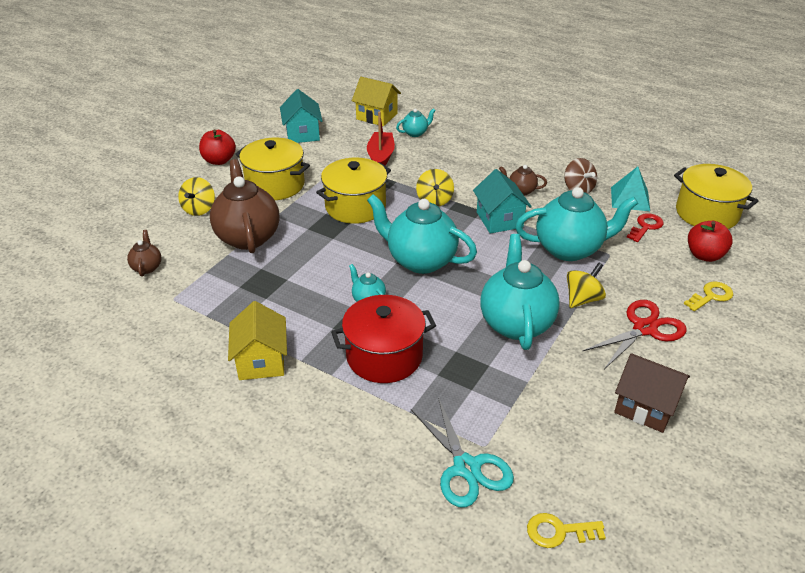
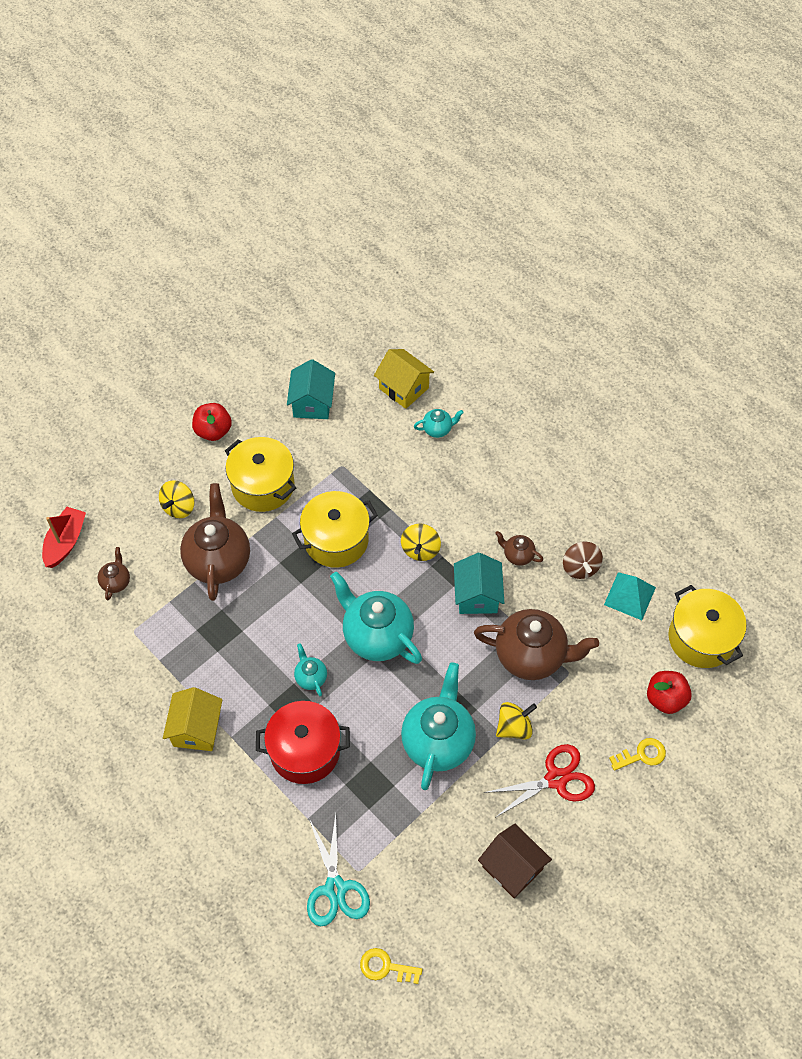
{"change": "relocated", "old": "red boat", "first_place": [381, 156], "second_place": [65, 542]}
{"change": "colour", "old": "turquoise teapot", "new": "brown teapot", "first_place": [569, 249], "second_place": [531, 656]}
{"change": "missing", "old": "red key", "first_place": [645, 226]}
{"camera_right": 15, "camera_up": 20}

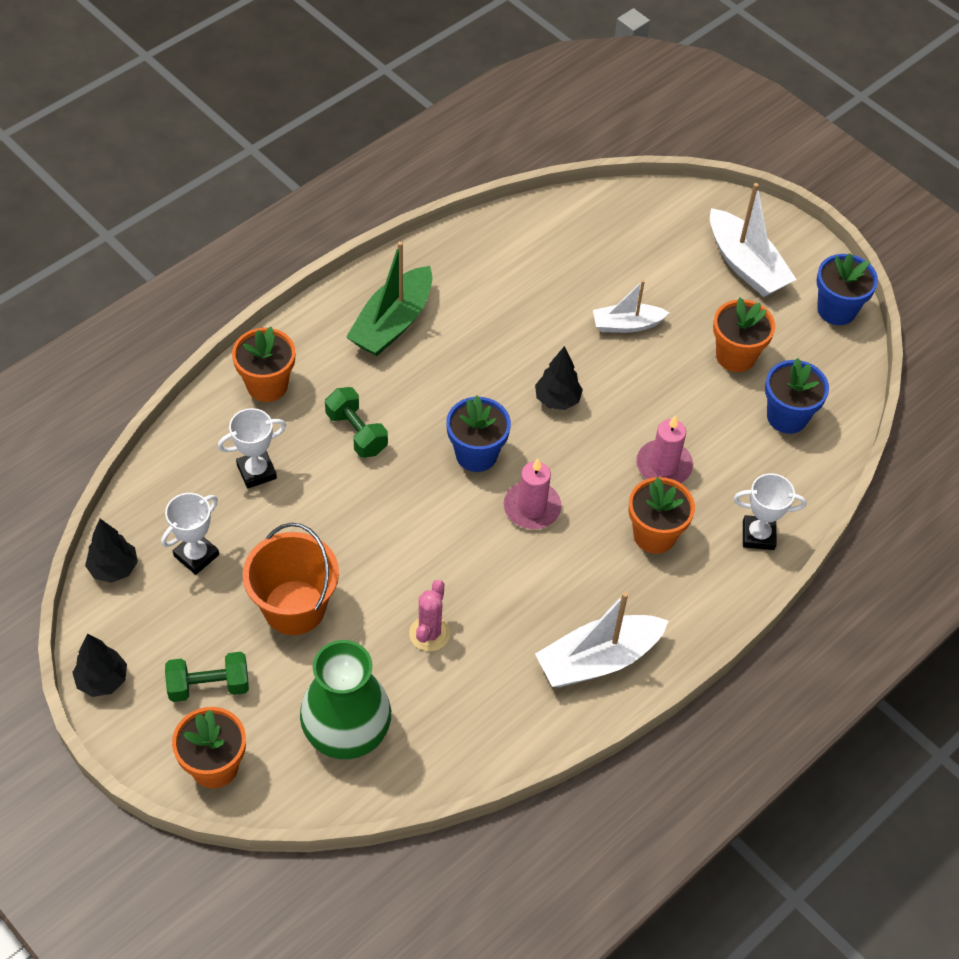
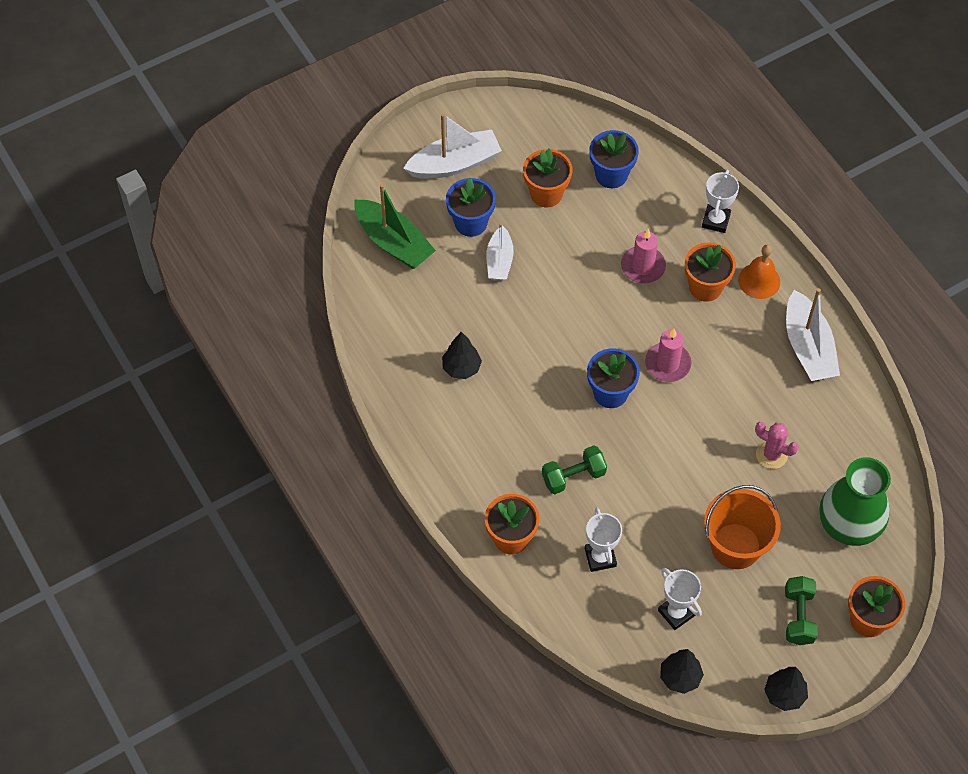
{"change": "relocated", "old": "green boat", "first_place": [392, 323], "second_place": [393, 242]}
{"change": "relocated", "old": "blue flower pot", "first_place": [836, 310], "second_place": [471, 223]}
{"change": "relocated", "old": "black tree", "first_place": [557, 400], "second_place": [461, 368]}
{"change": "appeared", "new": "orange bell", "second_place": [759, 280]}
{"camera_right": -75, "camera_up": 5}

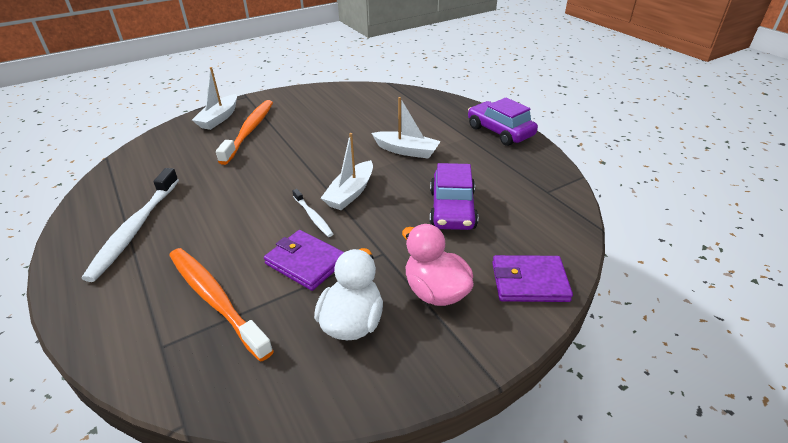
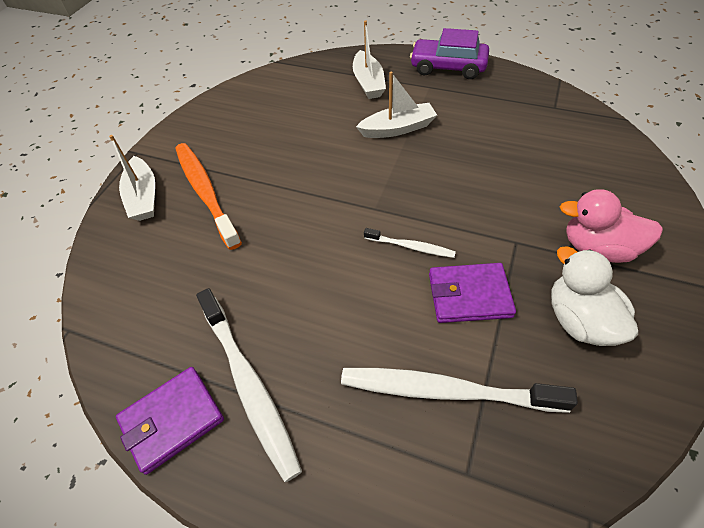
{"change": "relocated", "old": "white boat", "first_place": [350, 193], "second_place": [368, 83]}
{"change": "missing", "old": "purple car", "first_place": [452, 209]}
{"change": "colour", "old": "orange toothbrush", "new": "white toothbrush", "first_place": [215, 299], "second_place": [445, 390]}
{"change": "relocated", "old": "purple wallet", "first_place": [529, 281], "second_place": [172, 420]}
{"camera_right": -35, "camera_up": 15}

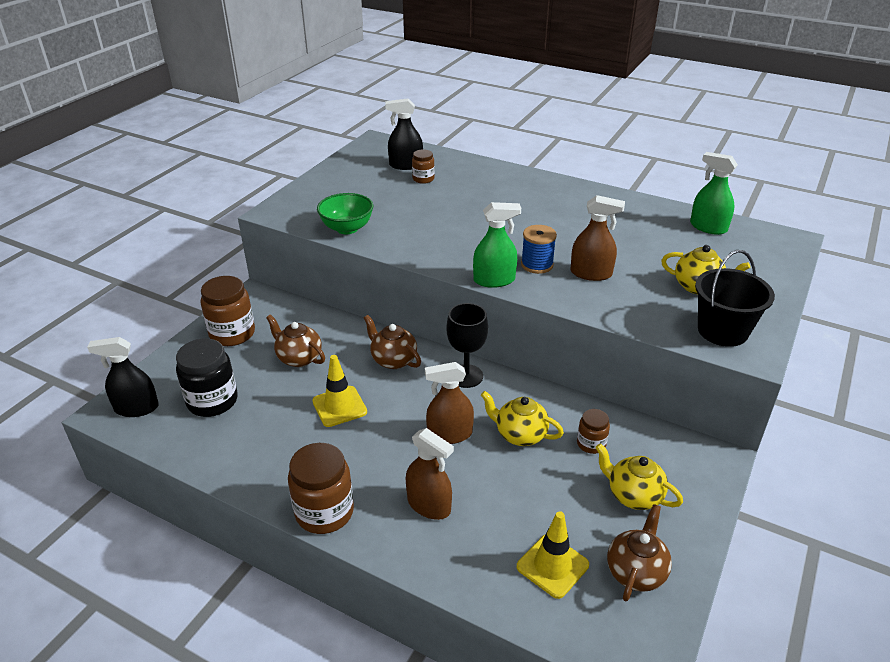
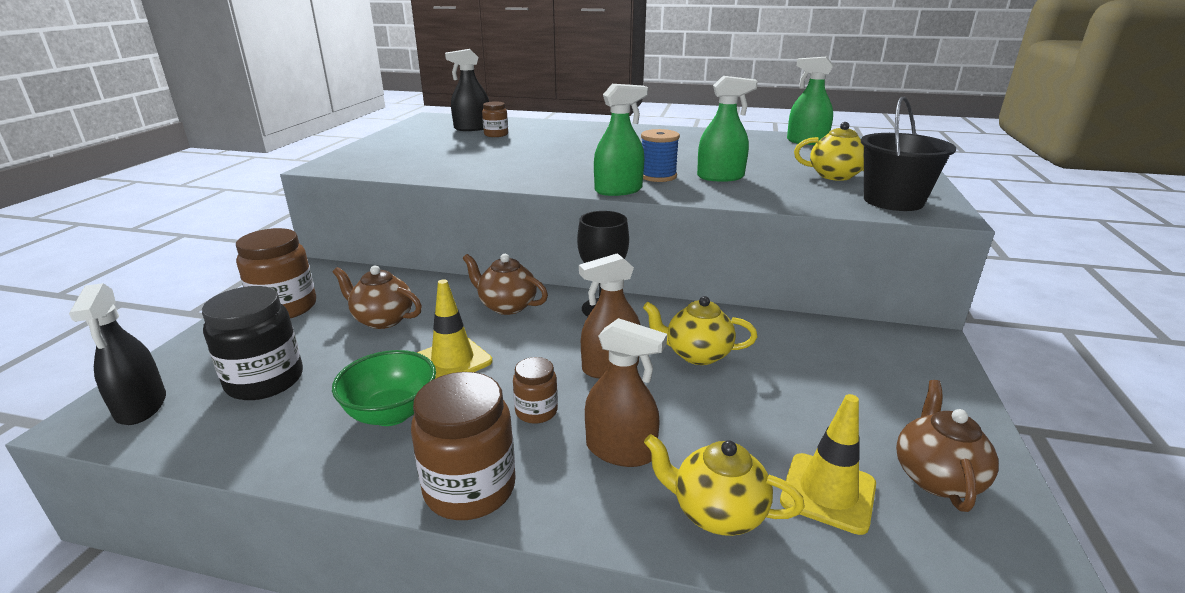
{"change": "relocated", "old": "green bowl", "first_place": [347, 228], "second_place": [391, 413]}
{"change": "colour", "old": "brown spray bottle", "new": "green spray bottle", "first_place": [591, 273], "second_place": [720, 177]}
{"change": "spun", "old": "black spray bottle", "first_place": [136, 408], "second_place": [141, 406], "degrees": -90}
{"change": "relocated", "old": "brown jar", "first_place": [591, 444], "second_place": [536, 411]}
{"change": "relocated", "old": "yellow teapot", "first_place": [633, 495], "second_place": [717, 512]}
{"camera_right": -15, "camera_up": -10}

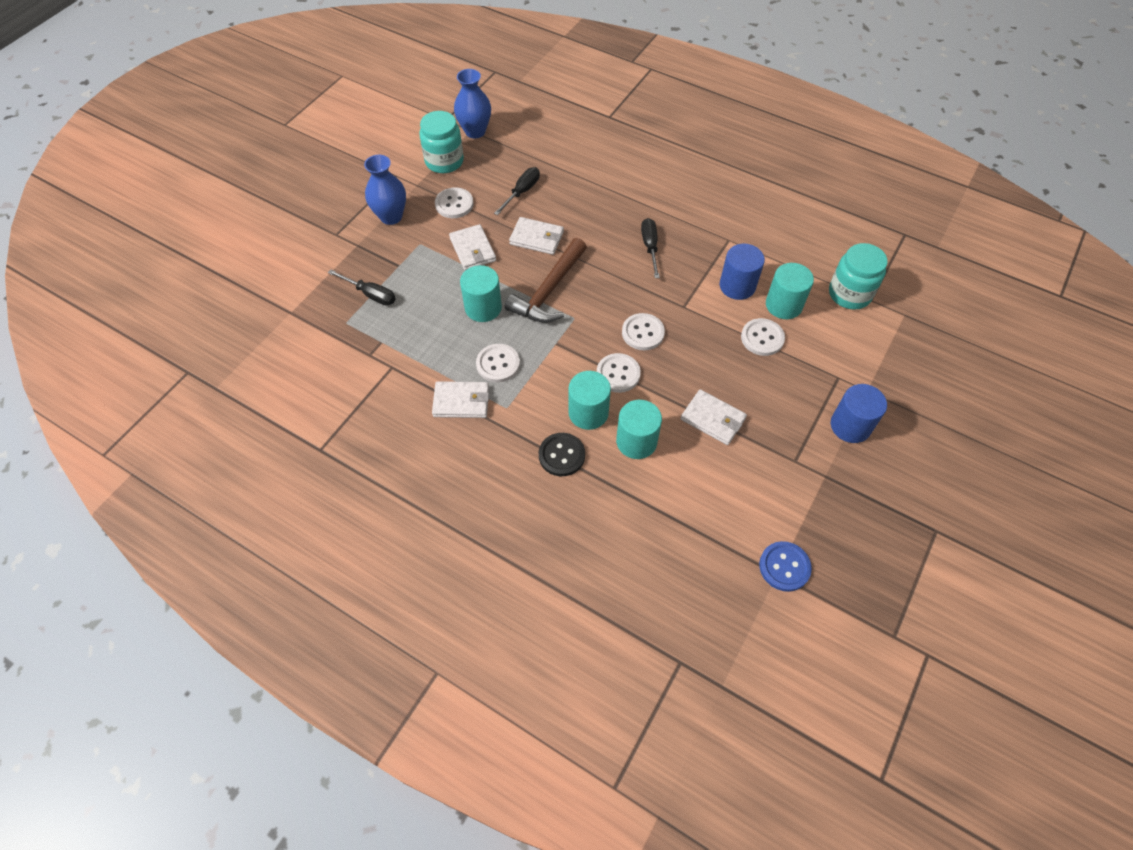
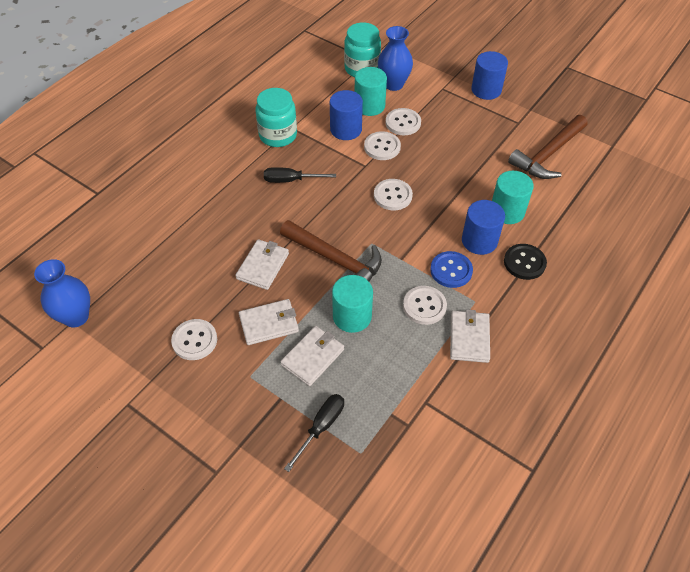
{"change": "relocated", "old": "turquoise jar", "first_place": [444, 161], "second_place": [278, 135]}
{"change": "relocated", "old": "blue vase", "first_place": [391, 216], "second_place": [393, 84]}
{"change": "missing", "old": "black screwdriver", "first_place": [522, 192]}
{"change": "relocated", "old": "white button", "first_place": [618, 374], "second_place": [382, 147]}
{"change": "colour", "old": "turquoise cylinder", "new": "blue cylinder", "first_place": [588, 413], "second_place": [479, 241]}
{"change": "relocated", "old": "white wallet", "first_place": [713, 419], "second_place": [313, 357]}
{"change": "relocated", "old": "blue button", "first_place": [784, 567], "second_place": [451, 270]}
{"change": "appeared", "new": "brown hammer", "second_place": [548, 155]}
{"camera_right": -85, "camera_up": -5}

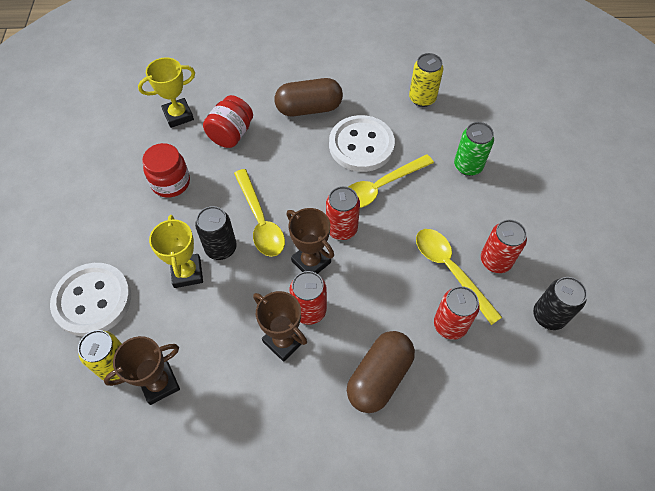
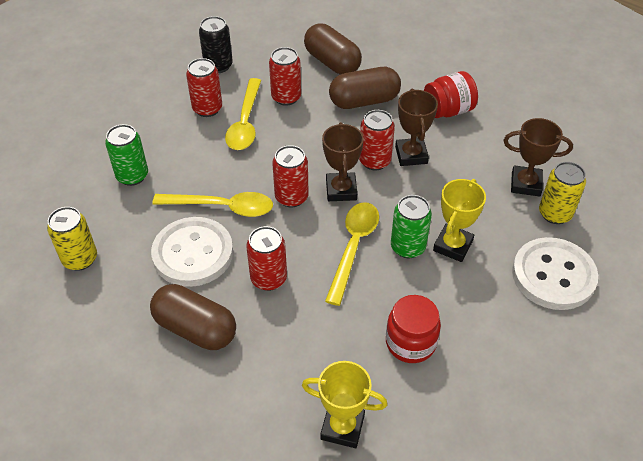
{"change": "relocated", "old": "red jar", "first_place": [231, 134], "second_place": [448, 110]}
{"change": "colour", "old": "black can", "new": "green can", "first_place": [221, 248], "second_place": [408, 247]}
{"change": "appeared", "new": "brown capsule", "second_place": [332, 62]}
{"change": "appeared", "new": "red can", "second_place": [268, 278]}
{"camera_right": -140, "camera_up": -10}

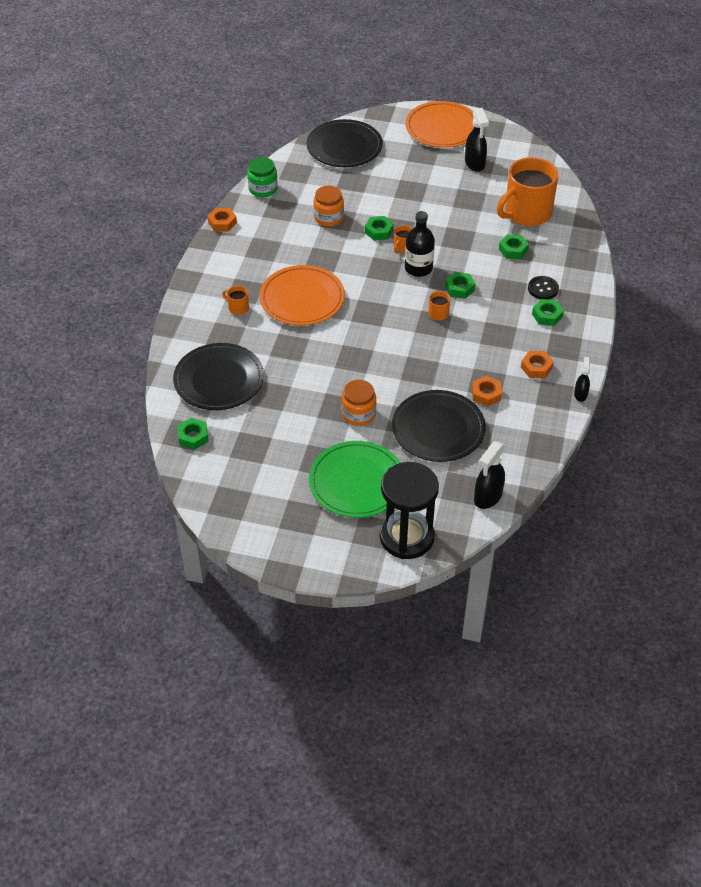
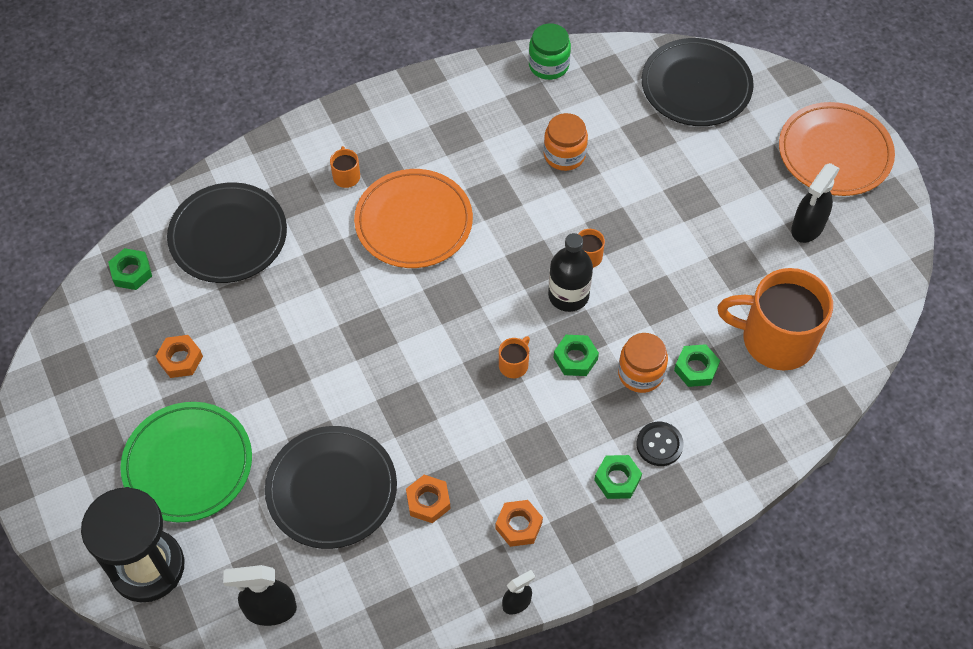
{"change": "relocated", "old": "orange nut", "first_place": [222, 223], "second_place": [180, 359]}
{"change": "missing", "old": "green nut", "first_place": [379, 231]}
{"change": "relocated", "old": "orange jar", "first_place": [358, 414], "second_place": [640, 373]}
{"camera_right": 50, "camera_up": 10}

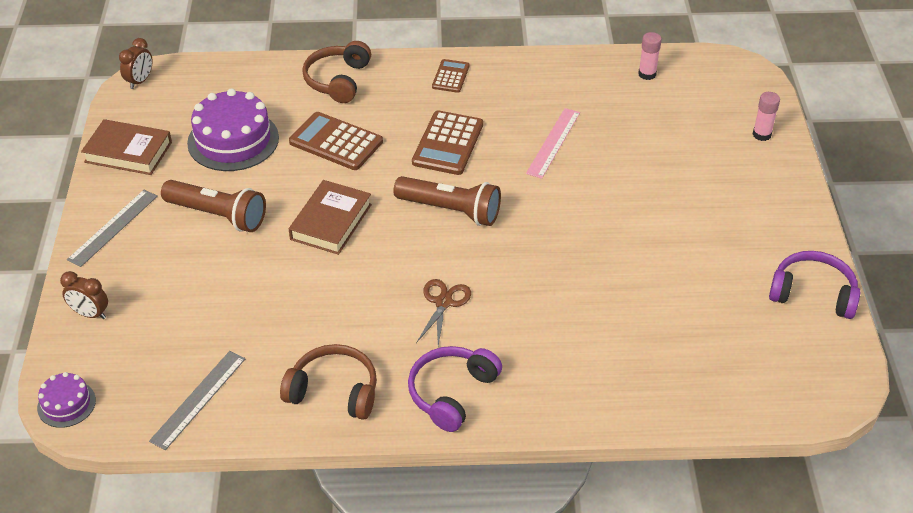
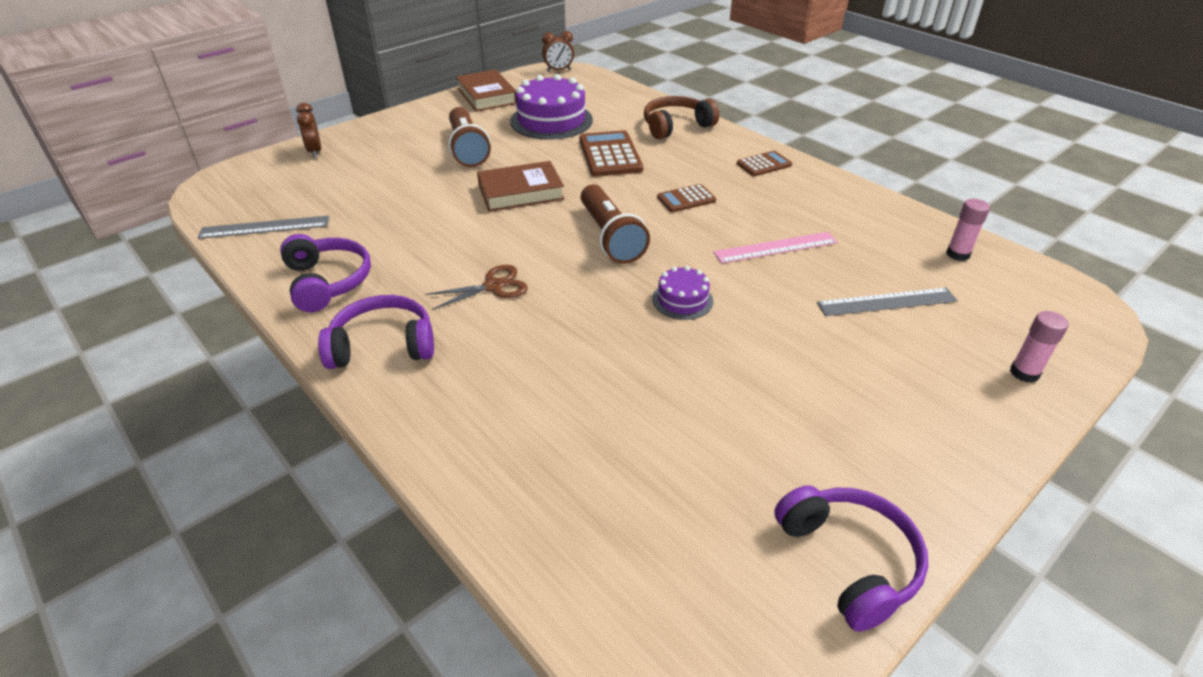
{"change": "size", "old": "brown calculator", "first_place": [448, 144], "second_place": [686, 199], "factor": 0.59}
{"change": "relocated", "old": "grey ruler", "first_place": [113, 227], "second_place": [886, 302]}
{"change": "colour", "old": "brown headphones", "new": "purple headphones", "first_place": [334, 391], "second_place": [327, 282]}
{"change": "relocated", "old": "purple cake", "first_place": [66, 404], "second_place": [682, 300]}
{"camera_right": 50, "camera_up": -5}

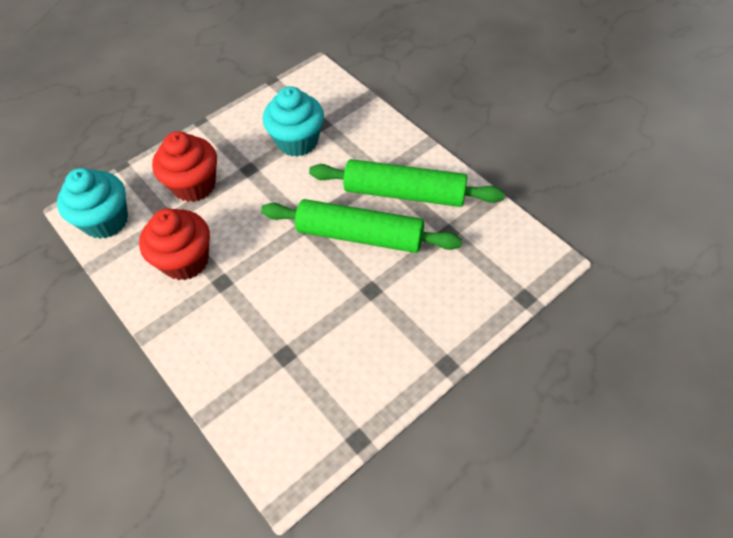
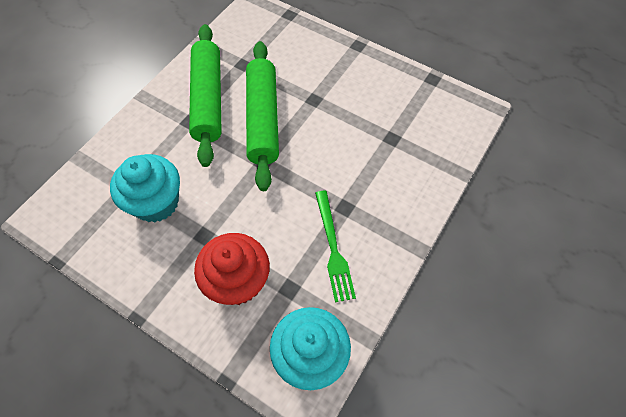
{"change": "exchanged", "old": "red cupcake", "new": "green fork", "first_place": [185, 260], "second_place": [333, 248]}
{"camera_right": -110, "camera_up": 5}

